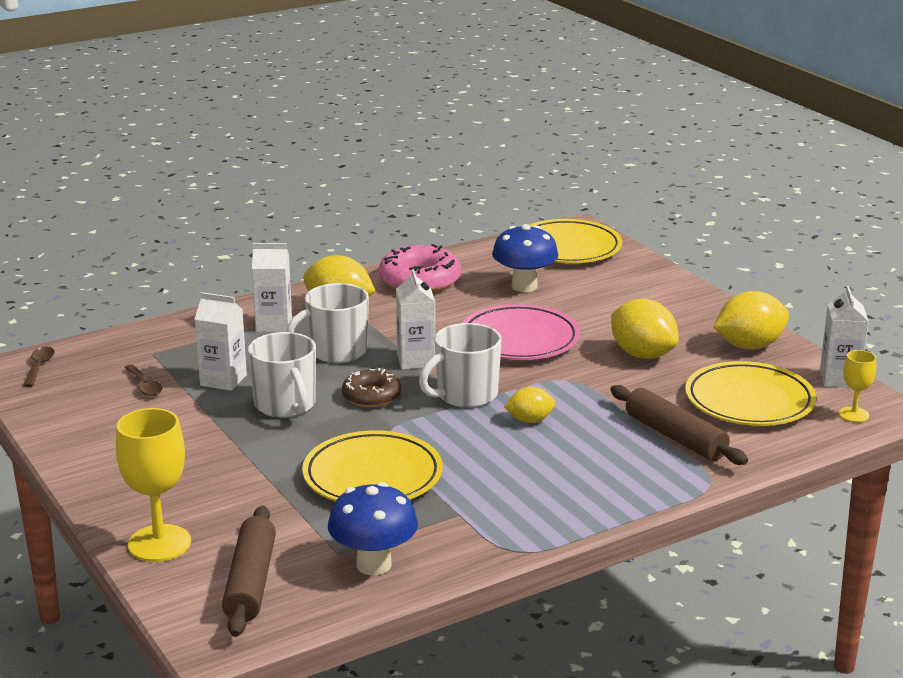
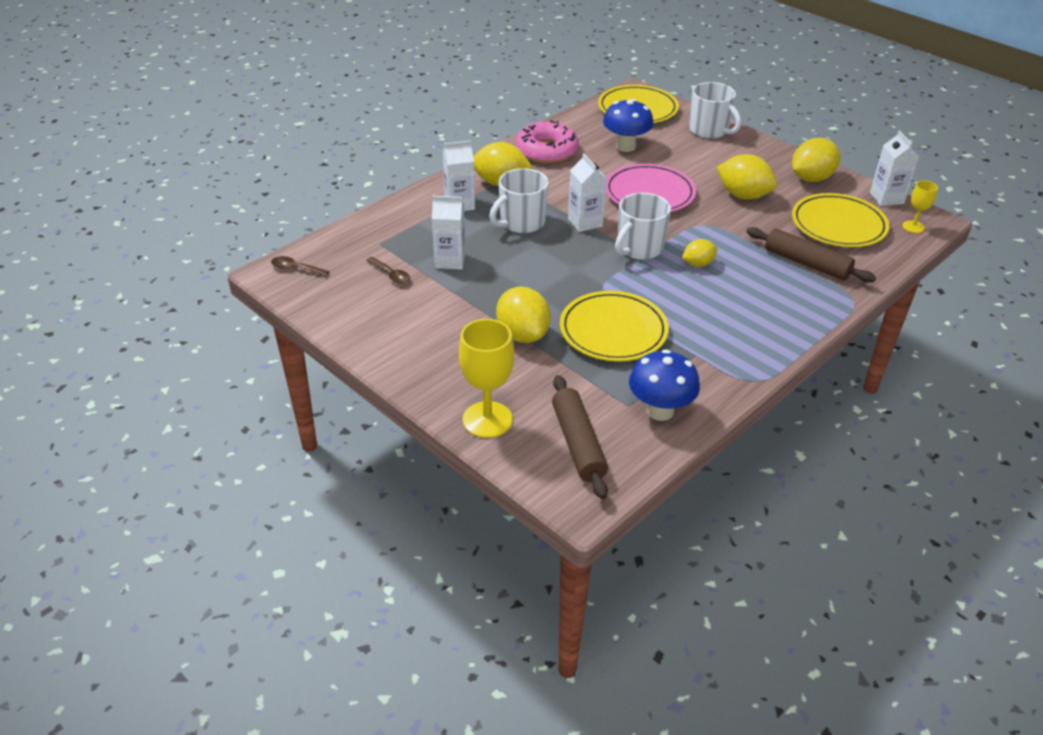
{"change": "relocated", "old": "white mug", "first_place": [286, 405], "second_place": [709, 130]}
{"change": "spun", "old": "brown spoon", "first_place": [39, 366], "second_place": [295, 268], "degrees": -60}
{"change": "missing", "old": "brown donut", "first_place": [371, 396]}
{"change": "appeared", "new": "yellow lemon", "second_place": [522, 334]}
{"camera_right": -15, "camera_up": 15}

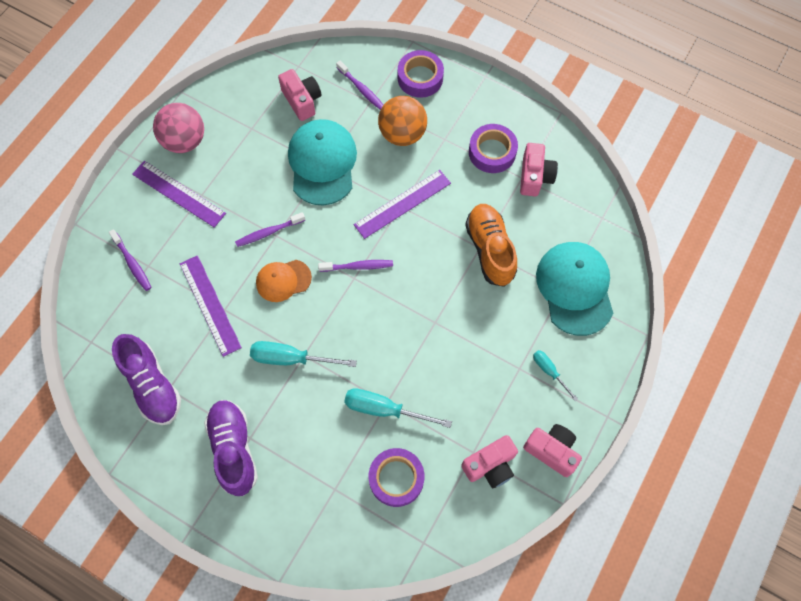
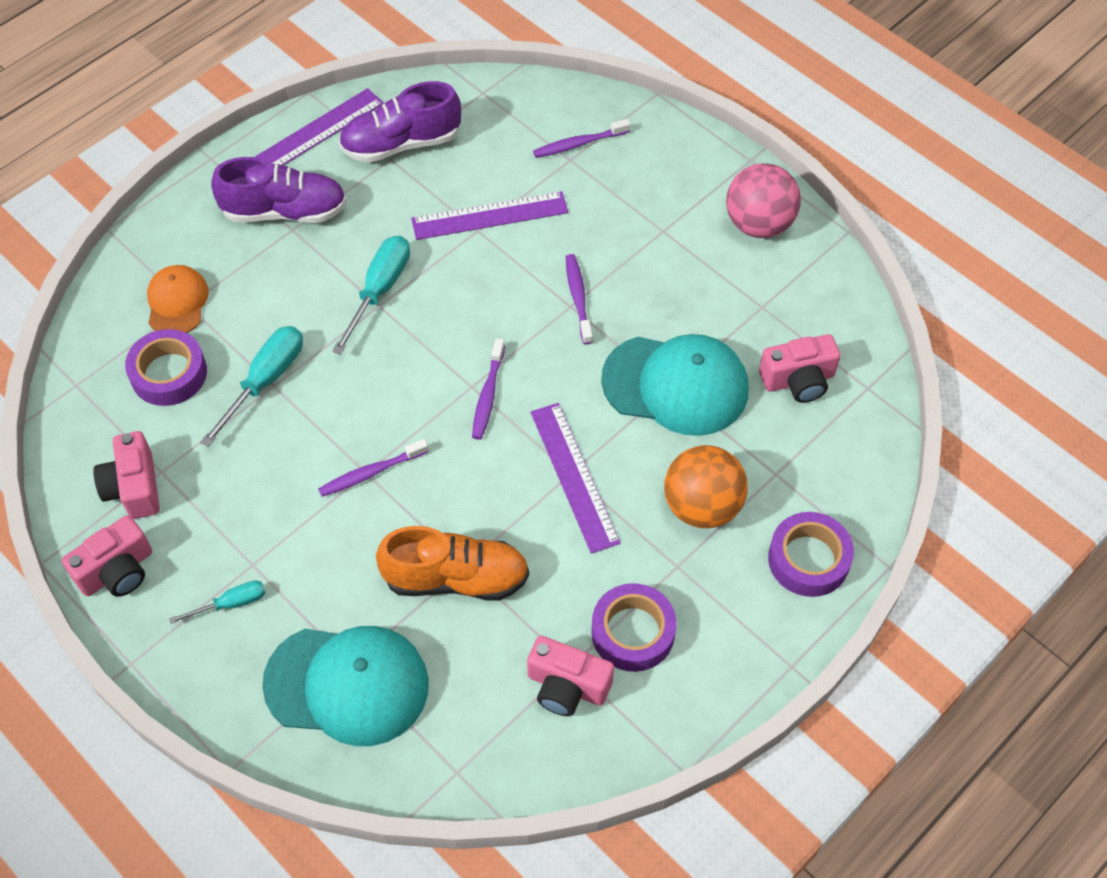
{"change": "relocated", "old": "purple toothbrush", "first_place": [361, 89], "second_place": [371, 473]}
{"change": "relocated", "old": "purple ruler", "first_place": [178, 194], "second_place": [316, 132]}
{"change": "relocated", "old": "orange cap", "first_place": [283, 280], "second_place": [177, 302]}
{"camera_right": 105, "camera_up": -10}

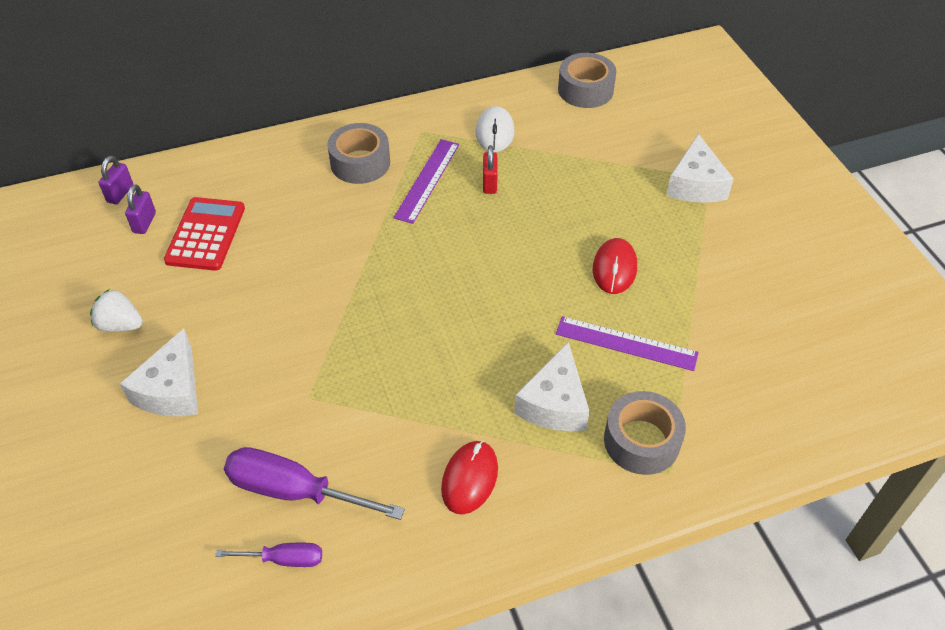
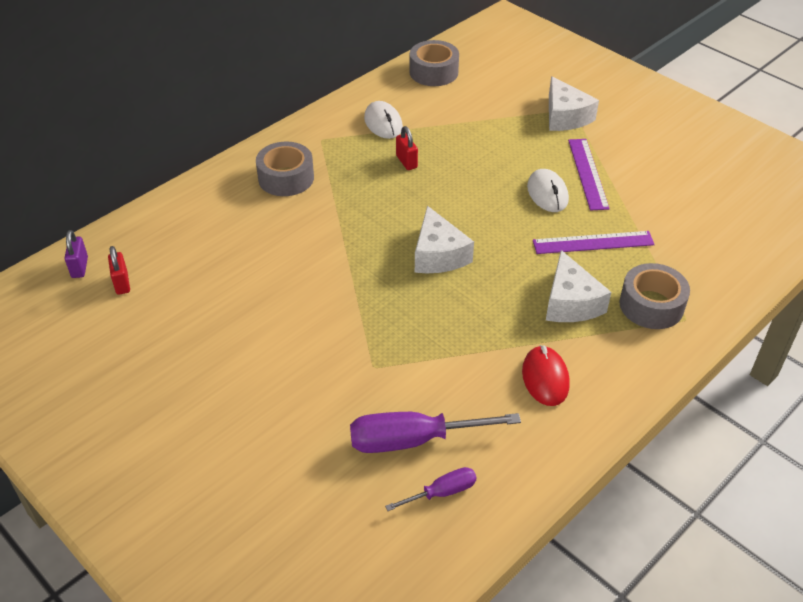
{"change": "relocated", "old": "purple ruler", "first_place": [427, 180], "second_place": [587, 173]}
{"change": "colour", "old": "purple padlock", "new": "red padlock", "first_place": [144, 223], "second_place": [122, 283]}
{"change": "missing", "old": "red calculator", "first_place": [206, 234]}
{"change": "colour", "old": "red mouse", "new": "white mouse", "first_place": [614, 268], "second_place": [547, 193]}
{"change": "missing", "old": "white strawberry", "first_place": [120, 325]}
{"change": "relocated", "old": "white cheese", "first_place": [172, 390], "second_place": [438, 255]}
{"camera_right": -25, "camera_up": -5}

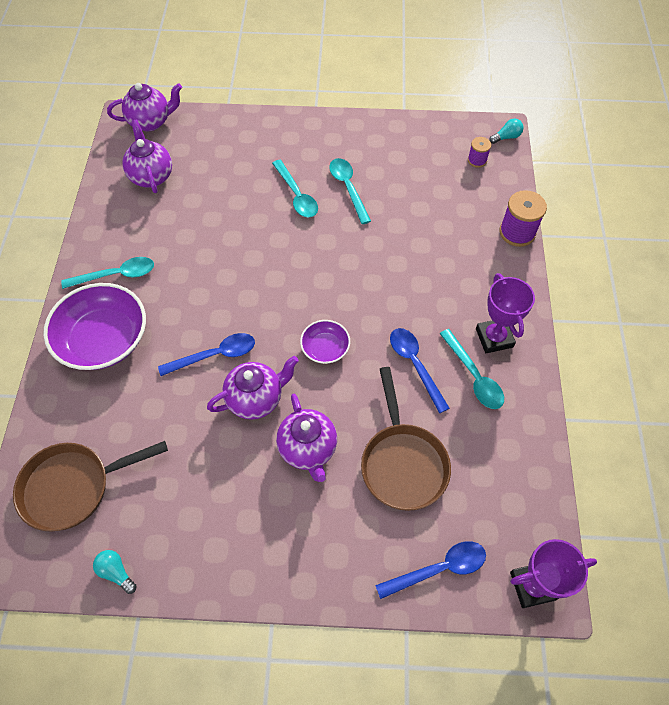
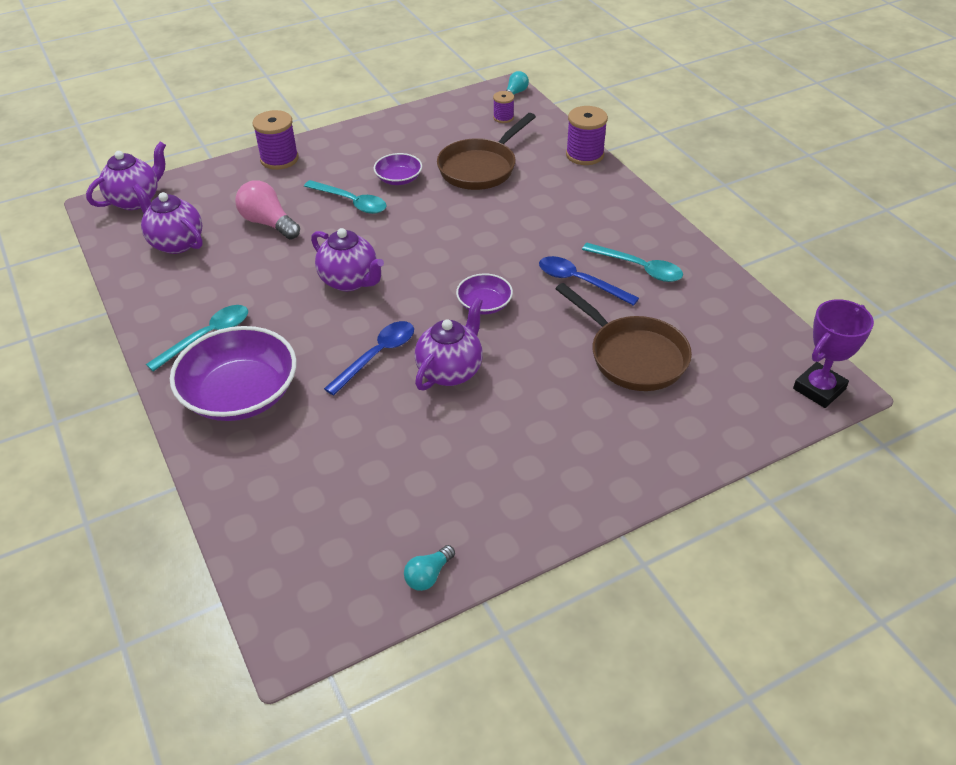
{"change": "exchanged", "old": "turquoise spoon", "new": "purple bowl", "first_place": [348, 188], "second_place": [399, 179]}
{"change": "missing", "old": "purple trophy", "first_place": [494, 338]}
{"change": "relocated", "old": "purple teapot", "first_place": [308, 449], "second_place": [350, 281]}
{"change": "relocated", "old": "brown pan", "first_place": [73, 487], "second_place": [480, 168]}
{"change": "missing", "old": "blue spoon", "first_place": [438, 569]}
{"change": "spun", "old": "turquoise light bulb", "first_place": [116, 572], "second_place": [428, 575], "degrees": -60}
{"change": "appeared", "new": "purple spool", "second_place": [279, 159]}
{"change": "appeared", "new": "pink light bulb", "second_place": [268, 223]}
{"camera_right": -30, "camera_up": -15}

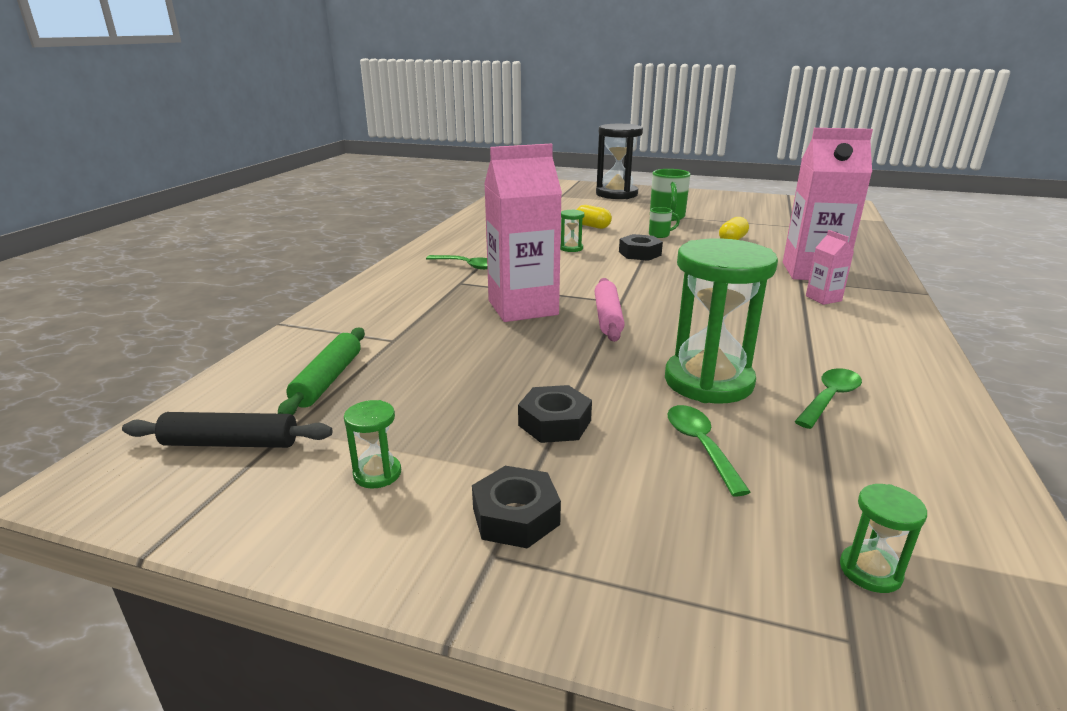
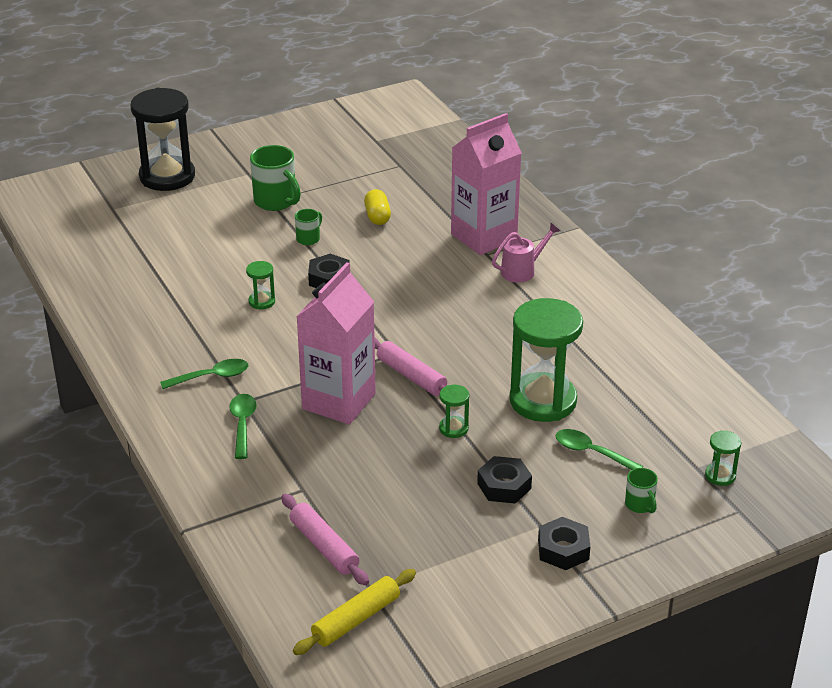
{"change": "missing", "old": "yellow capsule", "first_place": [592, 226]}
{"change": "exchanged", "old": "pink carton", "new": "pink watering can", "first_place": [823, 298], "second_place": [522, 270]}
{"change": "colour", "old": "green rolling pin", "new": "pink rolling pin", "first_place": [328, 380], "second_place": [324, 546]}
{"change": "relocated", "old": "green spoon", "first_place": [829, 398], "second_place": [242, 424]}
{"change": "relocated", "old": "green hourglass", "first_place": [377, 474], "second_place": [453, 428]}
{"change": "colour", "old": "black rolling pin", "new": "yellow rolling pin", "first_place": [231, 443], "second_place": [356, 619]}
{"change": "appeared", "new": "green mug", "second_place": [640, 505]}
{"camera_right": -45, "camera_up": 10}

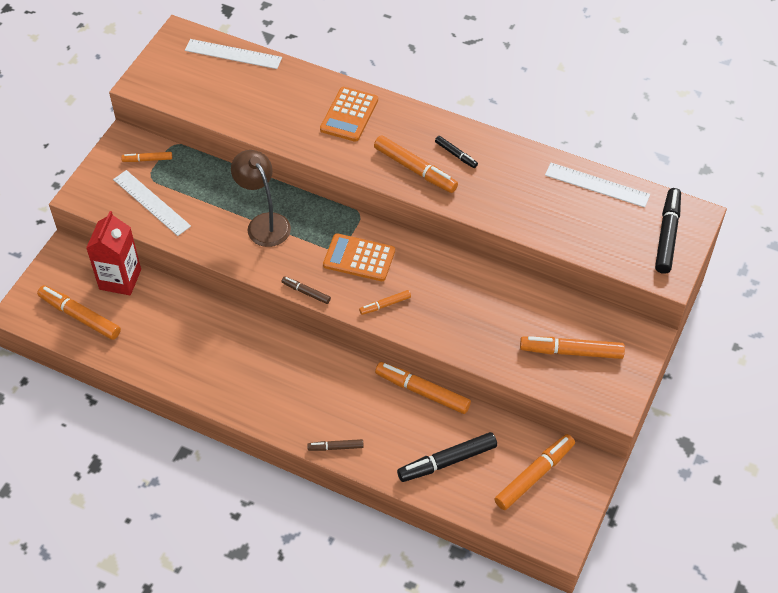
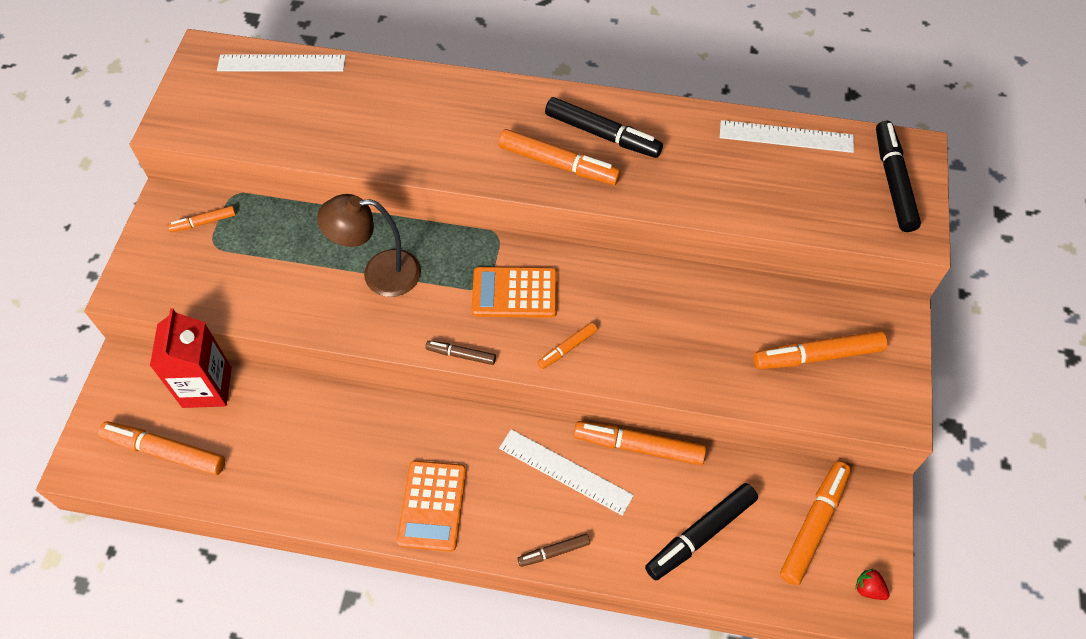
{"change": "relocated", "old": "orange calculator", "first_place": [349, 115], "second_place": [432, 506]}
{"change": "size", "old": "black marker", "first_place": [456, 155], "second_place": [602, 134], "factor": 1.86}
{"change": "spun", "old": "brown lamp", "first_place": [264, 223], "second_place": [379, 274], "degrees": -45}
{"change": "relocated", "old": "white ruler", "first_place": [151, 202], "second_place": [565, 471]}
{"change": "appeared", "new": "red strawberry", "second_place": [868, 589]}
{"camera_right": -15, "camera_up": 5}

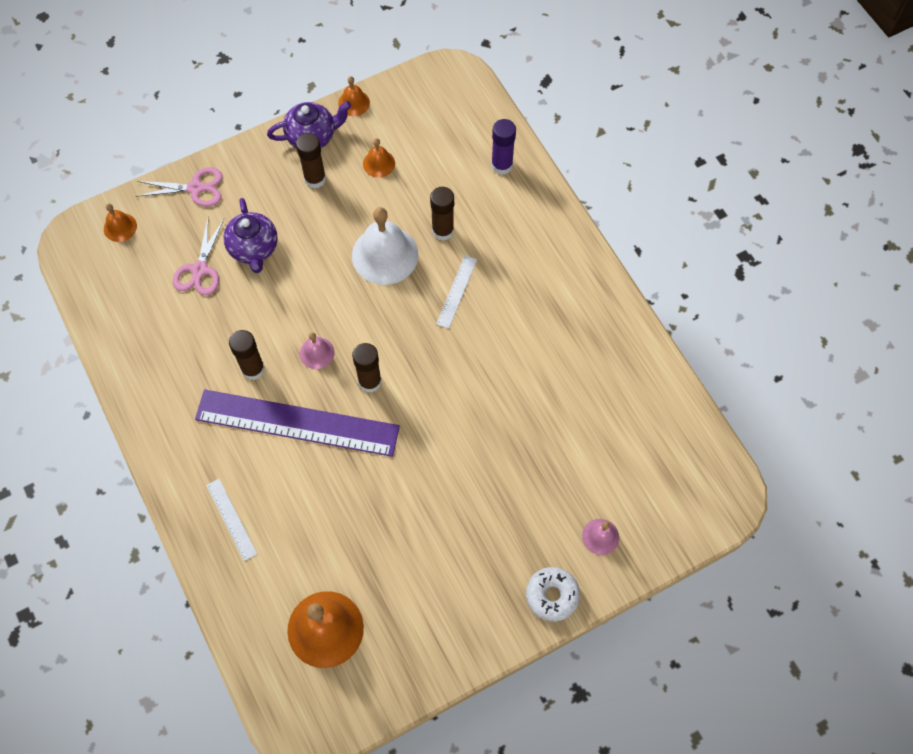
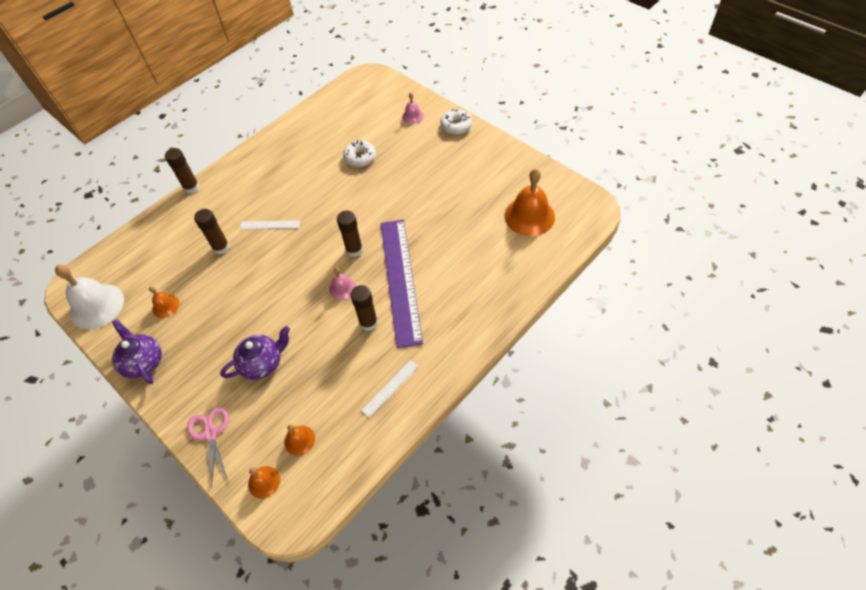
{"change": "relocated", "old": "orange bell", "first_place": [354, 103], "second_place": [299, 440]}
{"change": "missing", "old": "purple glue stick", "first_place": [502, 165]}
{"change": "relocated", "old": "brown glue stick", "first_place": [315, 179], "second_place": [191, 187]}
{"change": "relocated", "old": "white bell", "first_place": [385, 255], "second_place": [97, 306]}
{"change": "missing", "old": "pink scissors", "first_place": [200, 270]}
{"change": "relocated", "old": "white ruler", "first_place": [231, 519], "second_place": [390, 388]}
{"change": "appeared", "new": "white donut", "second_place": [360, 158]}
{"camera_right": -105, "camera_up": -10}

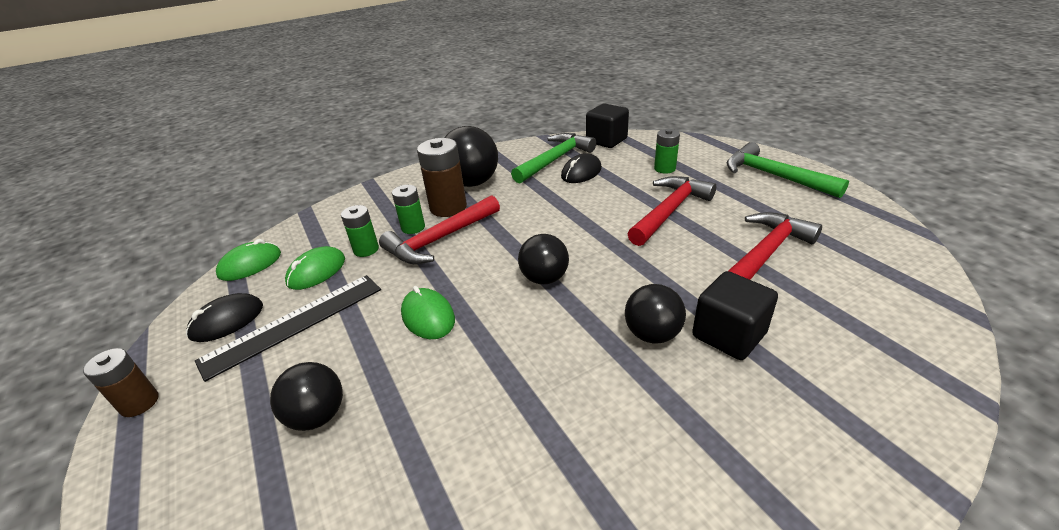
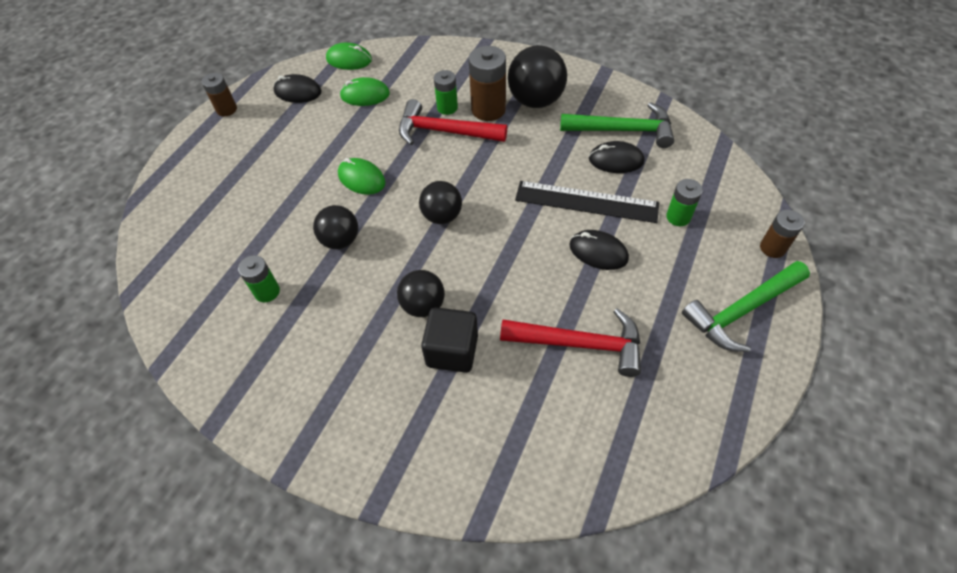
{"change": "missing", "old": "black cube", "first_place": [606, 140]}
{"change": "spun", "old": "green hammer", "first_place": [774, 176], "second_place": [742, 311], "degrees": -135}
{"change": "exchanged", "old": "red hammer", "new": "black mouse", "first_place": [669, 211], "second_place": [598, 252]}
{"change": "relocated", "old": "green battery", "first_place": [366, 249], "second_place": [267, 291]}
{"change": "relocated", "old": "black ruler", "first_place": [294, 323], "second_place": [586, 202]}
{"change": "spun", "old": "green mouse", "first_place": [428, 316], "second_place": [361, 178], "degrees": -75}
{"change": "relocated", "old": "black ball", "first_place": [317, 416], "second_place": [340, 240]}
{"change": "appeared", "new": "brown battery", "second_place": [772, 248]}
{"camera_right": 55, "camera_up": 20}

